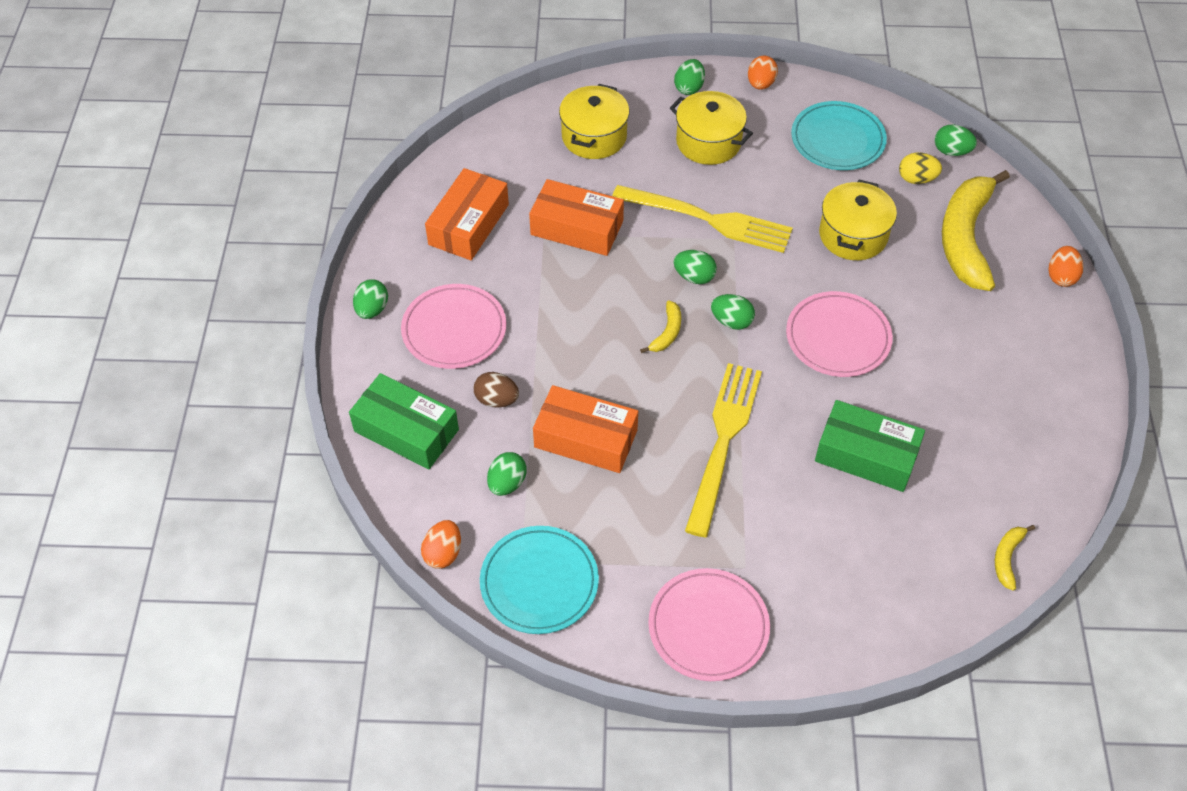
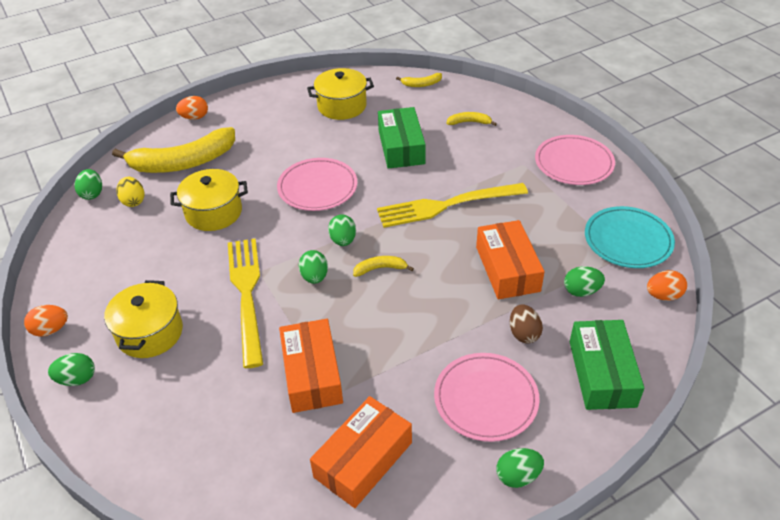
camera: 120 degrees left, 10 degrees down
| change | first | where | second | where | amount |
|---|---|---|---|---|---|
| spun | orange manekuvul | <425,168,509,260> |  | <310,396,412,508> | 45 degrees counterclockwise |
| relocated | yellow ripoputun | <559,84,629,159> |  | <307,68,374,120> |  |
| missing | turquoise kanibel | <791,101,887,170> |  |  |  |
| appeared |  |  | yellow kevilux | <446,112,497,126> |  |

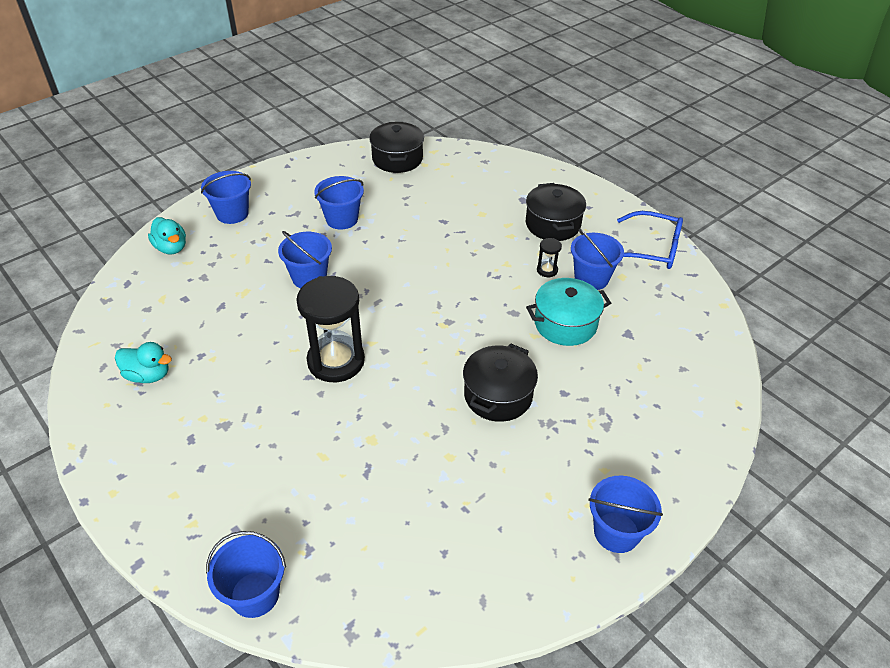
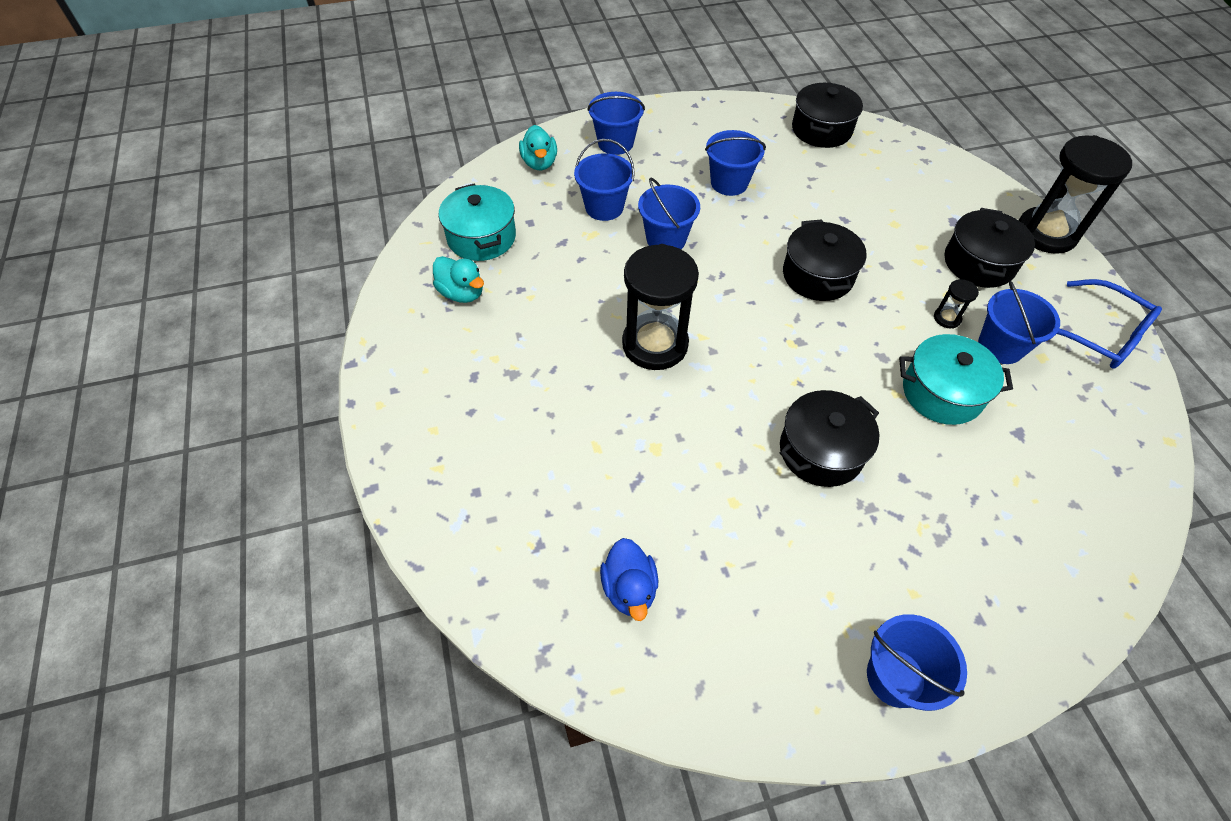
camera: 25 degrees right, 10 degrees up
| change | first | where | second | where | amount |
|---|---|---|---|---|---|
| relocated | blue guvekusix | <206,531,286,618> |  | <574,139,635,221> |  |
| appeared |  |  | turquoise ripoputun | <439,184,516,261> |  |
| appeared |  |  | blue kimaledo | <600,538,658,621> |  |
| appeared |  |  | black ripoputun | <783,219,867,301> |  |
| appeared |  |  | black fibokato | <1018,135,1132,254> |  |

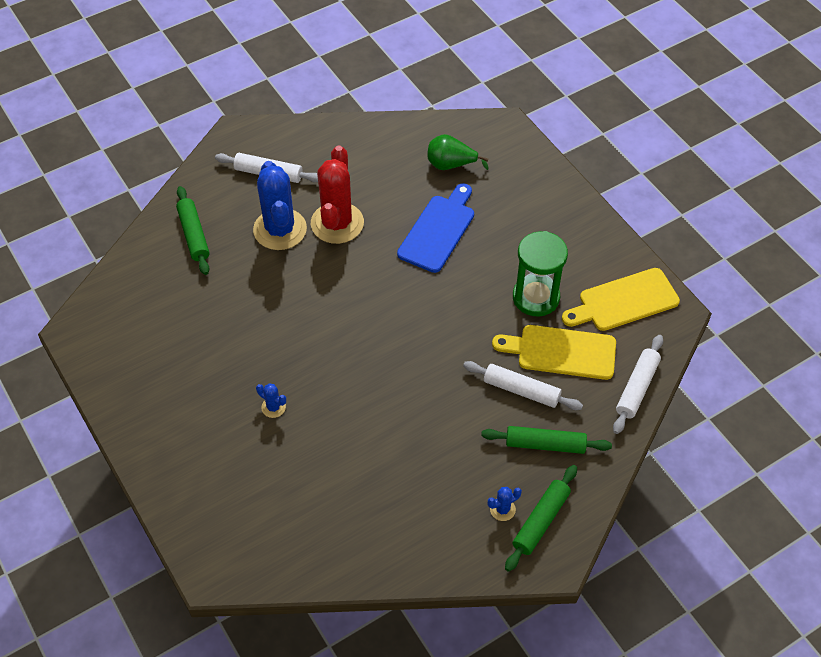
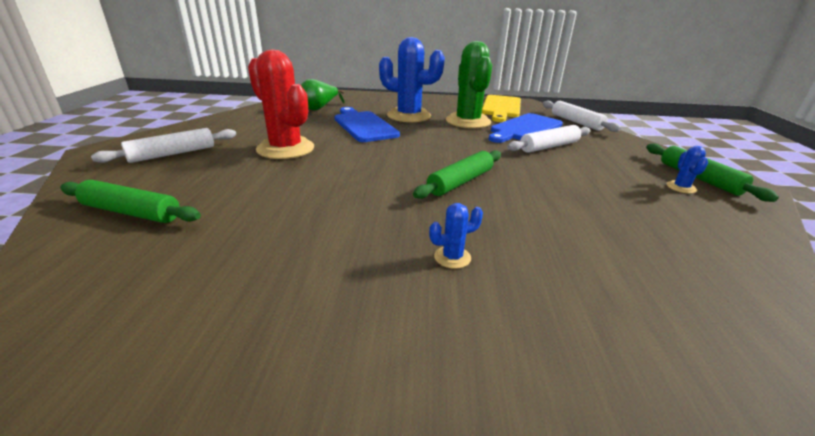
camera: 55 degrees left, 25 degrees down
| change | first | where | second | where | amount |
|---|---|---|---|---|---|
| relocated | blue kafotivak | <253,161,307,250> |  | <379,37,445,122> |  |
| relocated | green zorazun | <481,426,612,454> |  | <413,150,501,199> |  |
| colour | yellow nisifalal | <492,325,616,380> | blue nisifalal | <489,113,563,143> |  |
| exchanged | green fibokato | <513,231,568,316> | green kafotivak | <446,41,492,128> |  |

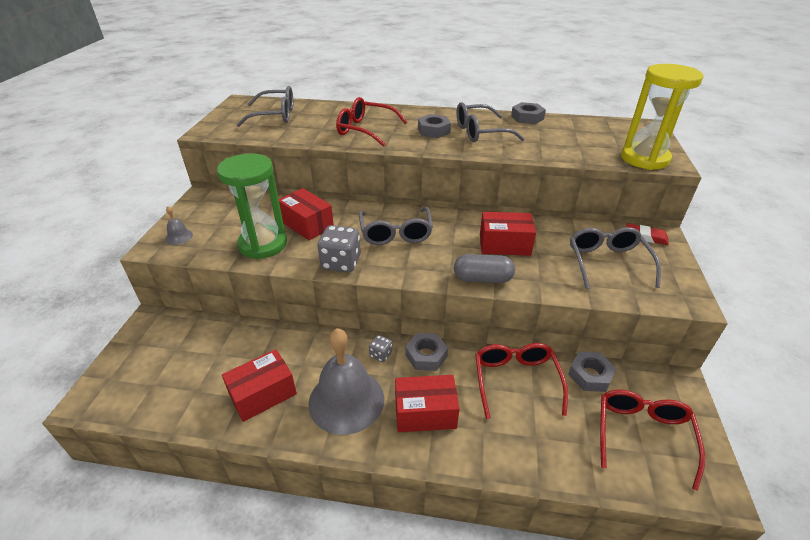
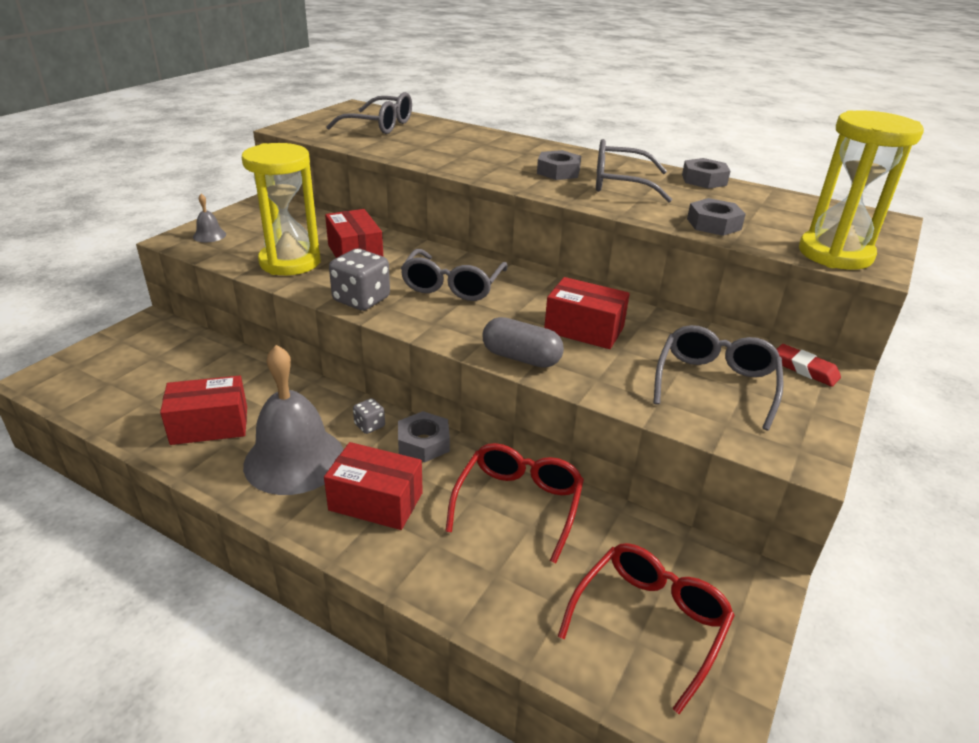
camera: 20 degrees right, 5 degrees down
| change | first | where | second | where | amount |
|---|---|---|---|---|---|
| colour | green fibokato | <217,153,287,259> | yellow fibokato | <242,143,321,275> |  |
| missing | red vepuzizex | <336,97,407,147> |  |  |  |
| relocated | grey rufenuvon | <568,352,616,392> |  | <687,198,746,236> |  |

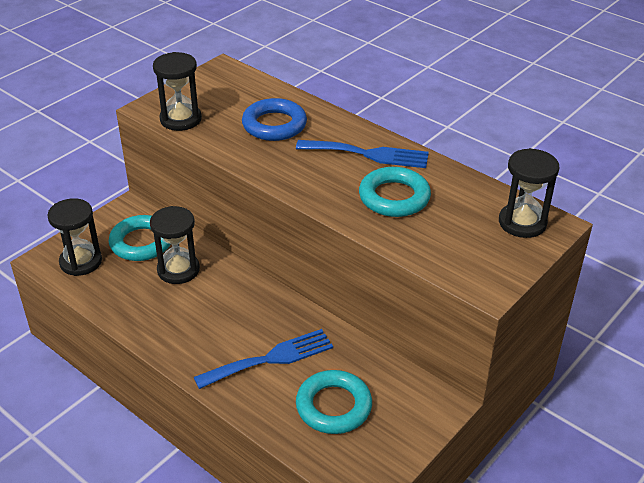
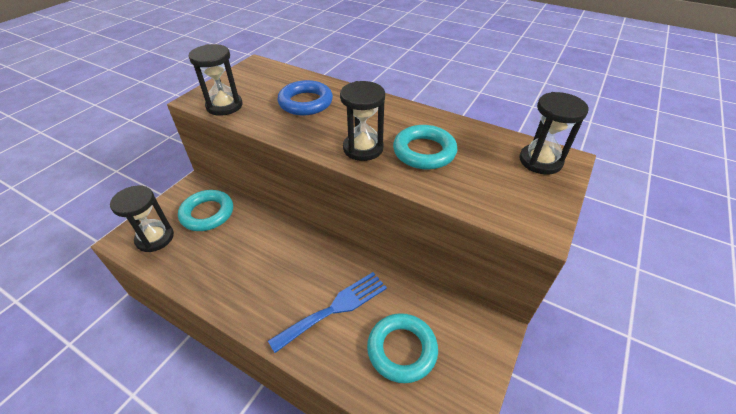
camera: 10 degrees left, 5 degrees up
| change | first | where | second | where | amount |
|---|---|---|---|---|---|
| relocated | black fibokato | <150,206,200,284> |  | <340,81,385,161> |  |
| missing | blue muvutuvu | <296,140,429,168> |  |  |  |

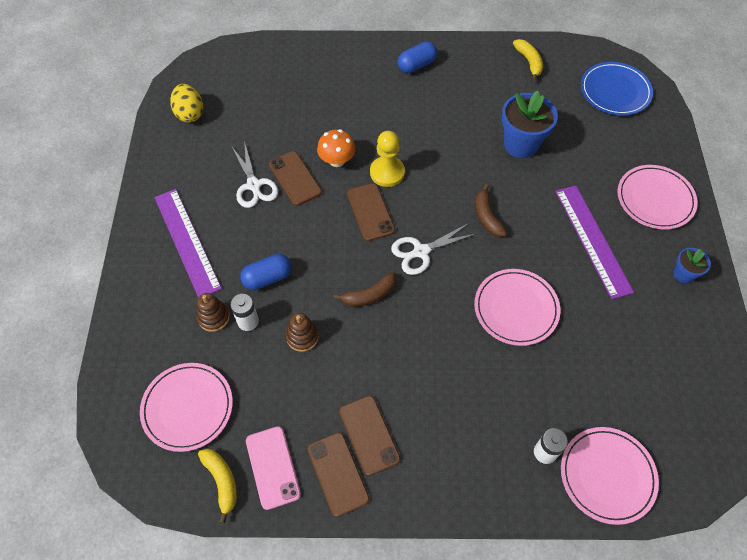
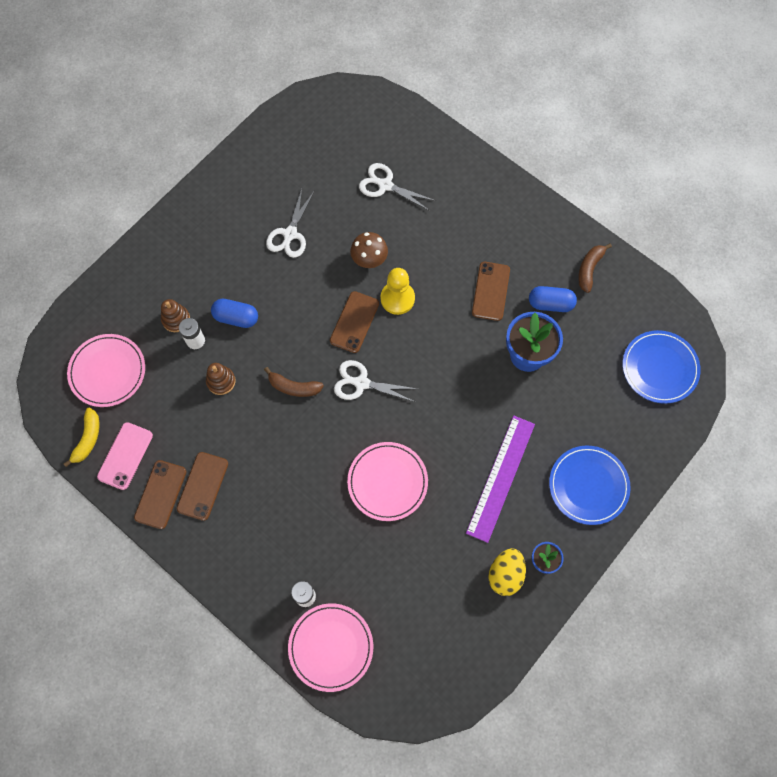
camera: 40 degrees right, 10 degrees up
| change | first | where | second | where | amount |
|---|---|---|---|---|---|
| missing | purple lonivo | <154,189,222,298> |  |  |  |
| relocated | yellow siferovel | <170,84,203,123> |  | <488,548,526,596> |  |
| relocated | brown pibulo | <269,151,322,206> |  | <472,262,510,321> |  |
| colour | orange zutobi | <317,129,356,167> | brown zutobi | <350,232,388,268> |  |
| relocated | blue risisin | <398,41,437,73> |  | <529,286,577,312> |  |
| relocated | brown kevilux | <475,184,507,237> |  | <578,243,612,293> |  |
| missing | yellow kevilux | <513,39,543,81> |  |  |  |
| colour | pink kanibel | <618,165,698,230> | blue kanibel | <549,446,631,525> |  |
| appeared |  |  | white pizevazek | <359,163,436,211> |  |

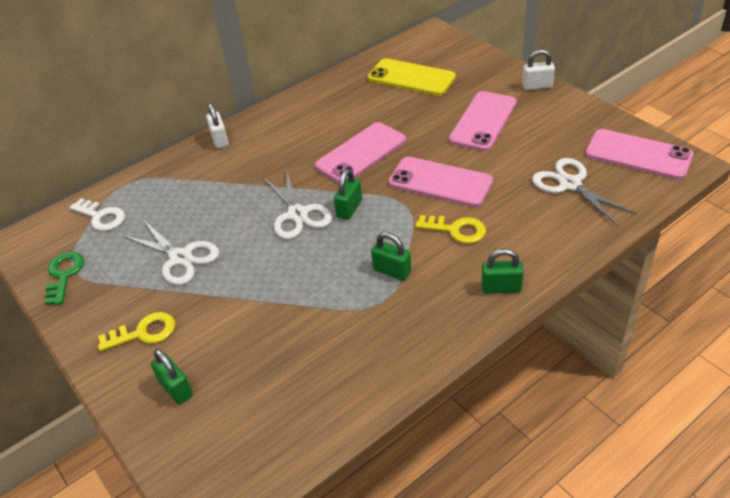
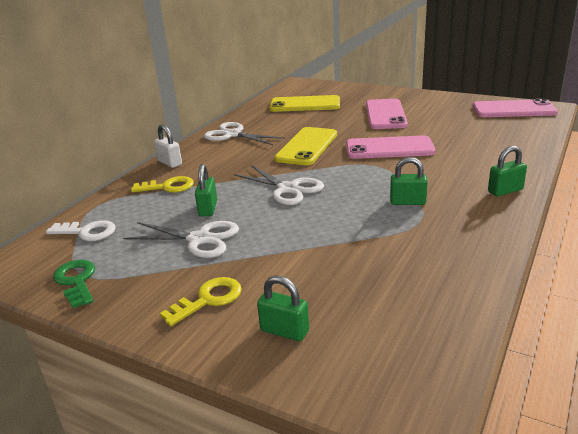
camera: 25 degrees left, 15 degrees down
| change | first | where | second | where | amount |
|---|---|---|---|---|---|
| colour | pink pibulo | <315,122,406,183> | yellow pibulo | <274,127,337,165> |  |
| relocated | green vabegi | <334,169,362,220> |  | <195,164,217,216> |  |
| relocated | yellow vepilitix | <415,215,486,244> |  | <131,176,194,193> |  |
| missing | white vabegi | <522,49,555,90> |  |  |  |
| relocated | white pizevazek | <532,158,637,225> |  | <204,122,285,145> |  |

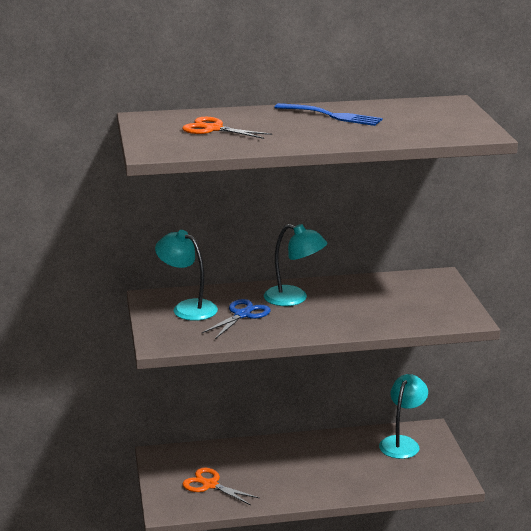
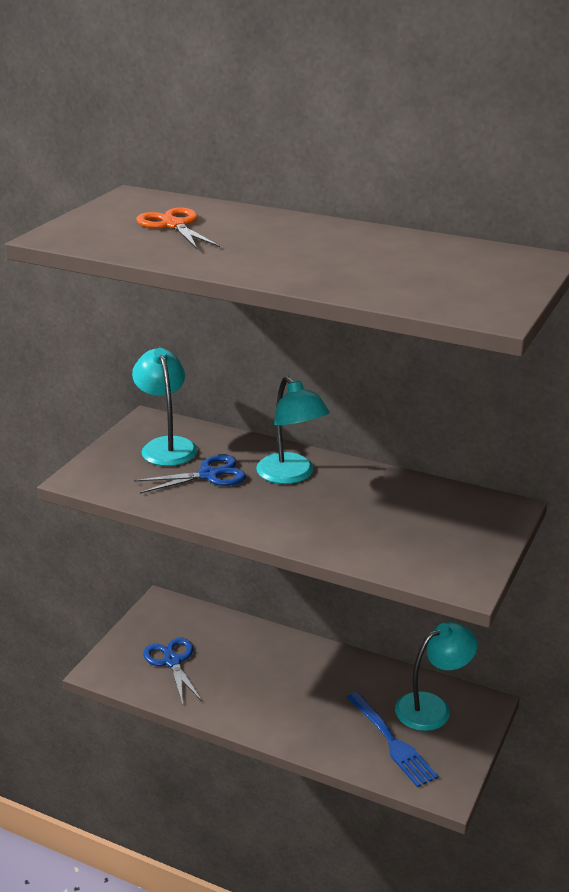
camera: 35 degrees right, 5 degrees up
| change | first | where | second | where | amount |
|---|---|---|---|---|---|
| colour | orange pizevazek | <182,468,259,505> | blue pizevazek | <143,637,202,705> |  |
| relocated | blue muvutuvu | <274,103,382,126> |  | <346,692,439,787> |  |

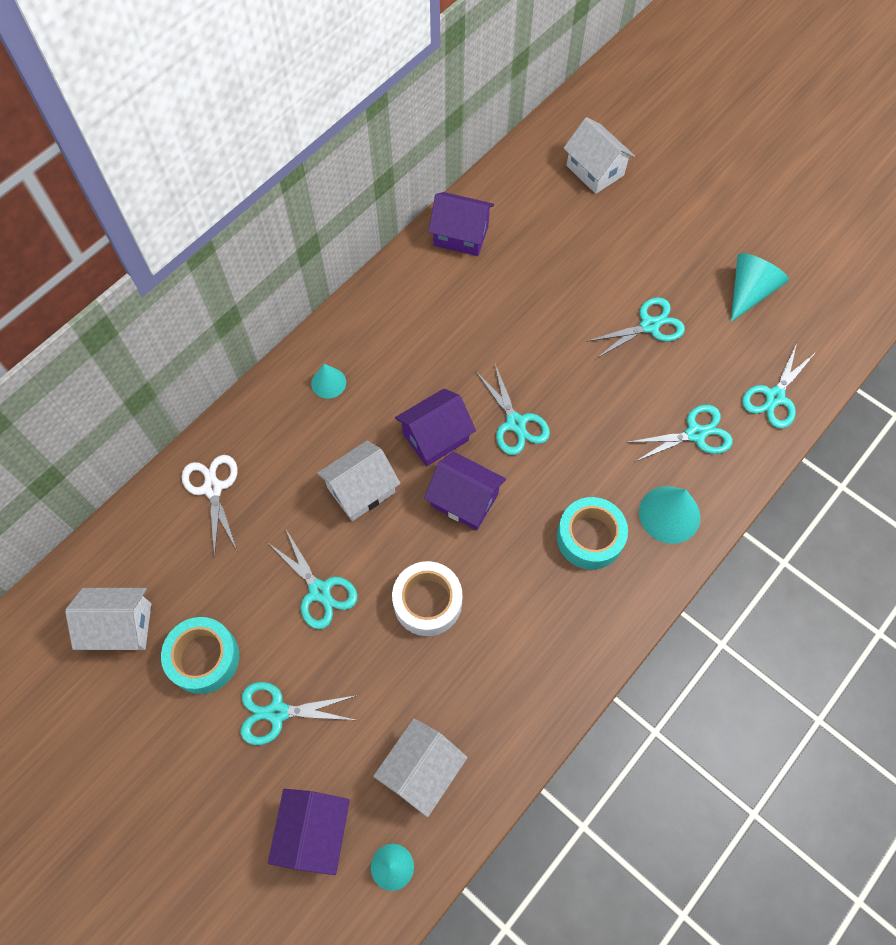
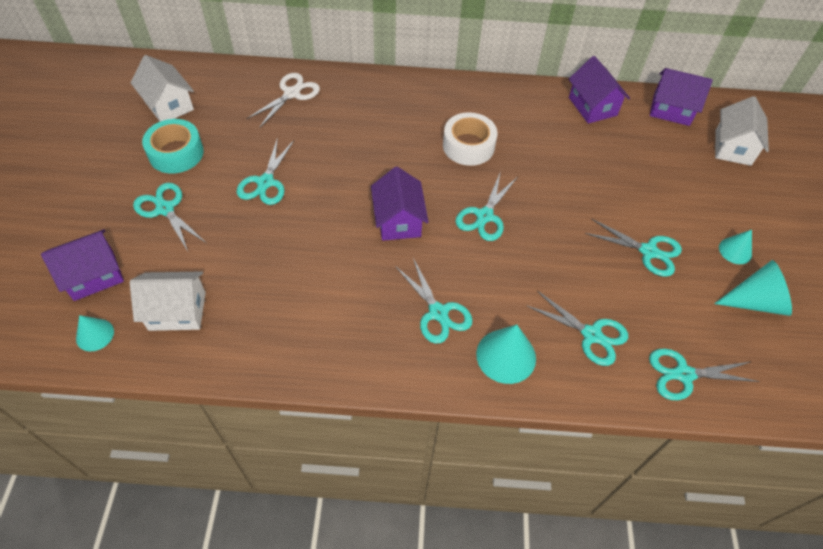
camera: 50 degrees right, 10 degrees down
| change | first | where | second | where | amount |
|---|---|---|---|---|---|
| relocated | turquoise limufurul | <311,364,346,399> |  | <719,230,752,264> |  |
| missing | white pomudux | <317,441,401,521> |  |  |  |
| relocated | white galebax | <392,561,462,636> |  | <443,112,497,166> |  |
| relocated | purple pomudux | <395,388,476,466> |  | <650,68,713,126> |  |
| exchanged | turquoise galebax | <557,497,628,570> | turquoise pizevazek | <395,258,473,344> |  |

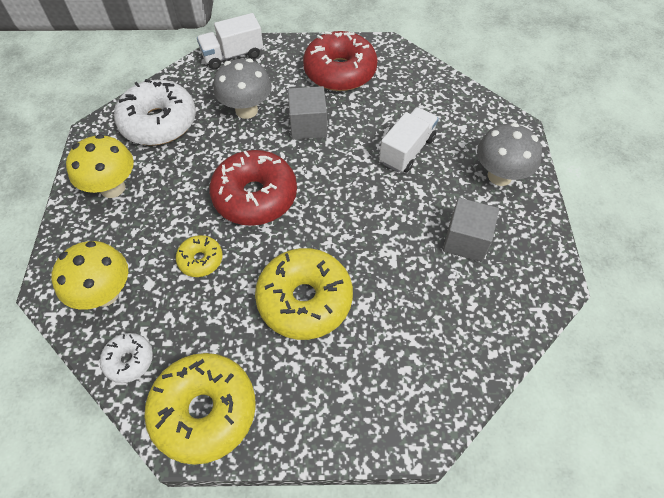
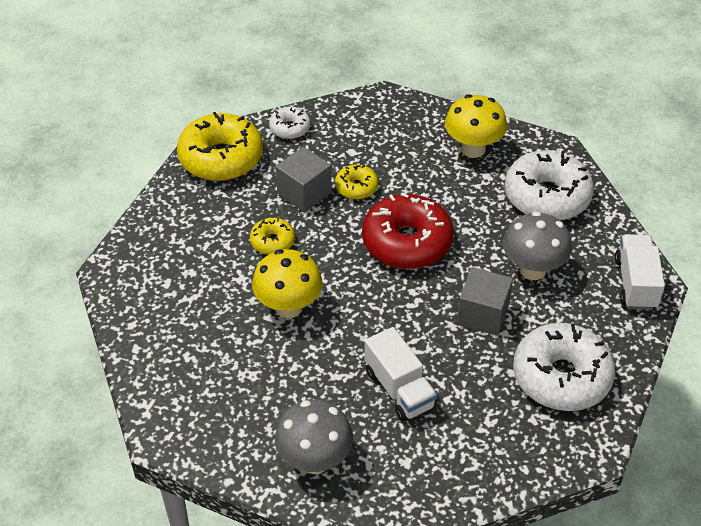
camera: 115 degrees right, 10 degrees down
| change | first | where | second | where | amount |
|---|---|---|---|---|---|
| relocated | yellow zutobi | <51,241,128,310> |  | <252,249,322,318> |  |
| size | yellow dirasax | <255,248,353,340> |  | <250,218,295,255> | x0.50 |
| colour | red dirasax | <303,31,378,91> | white dirasax | <513,323,615,411> |  |
| relocated | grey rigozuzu | <443,198,499,262> |  | <276,147,332,212> |  |

